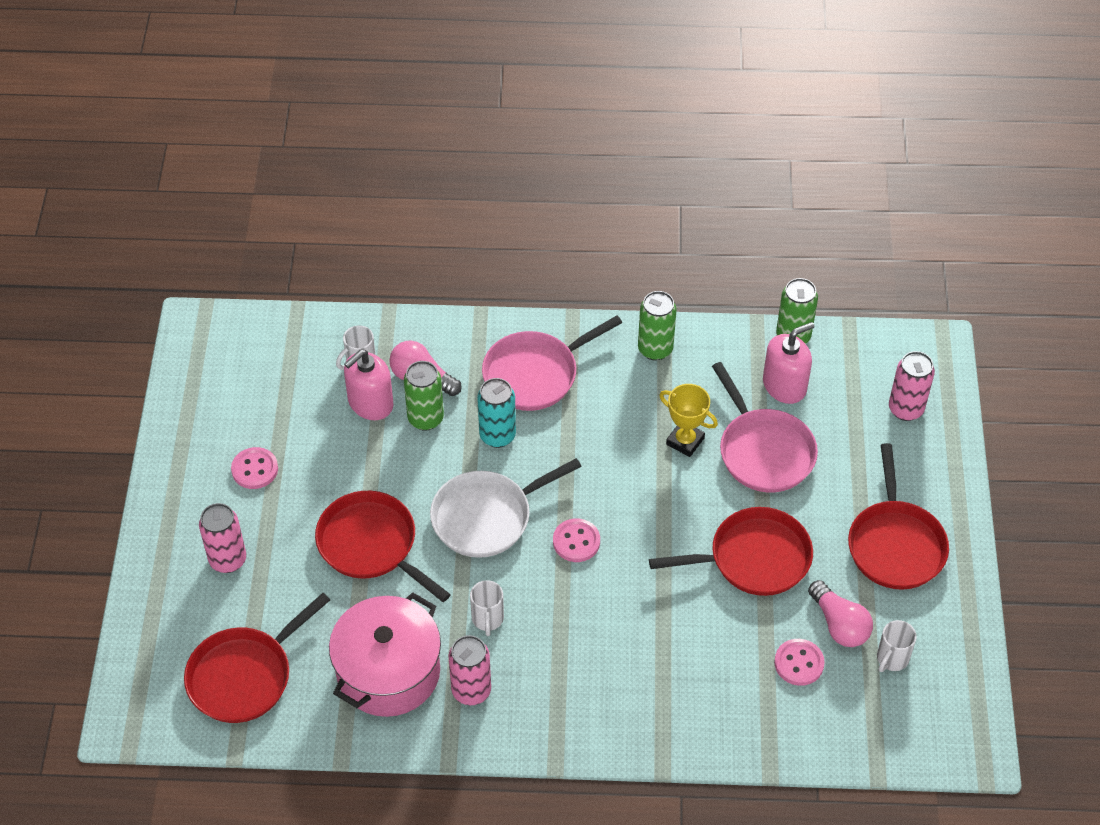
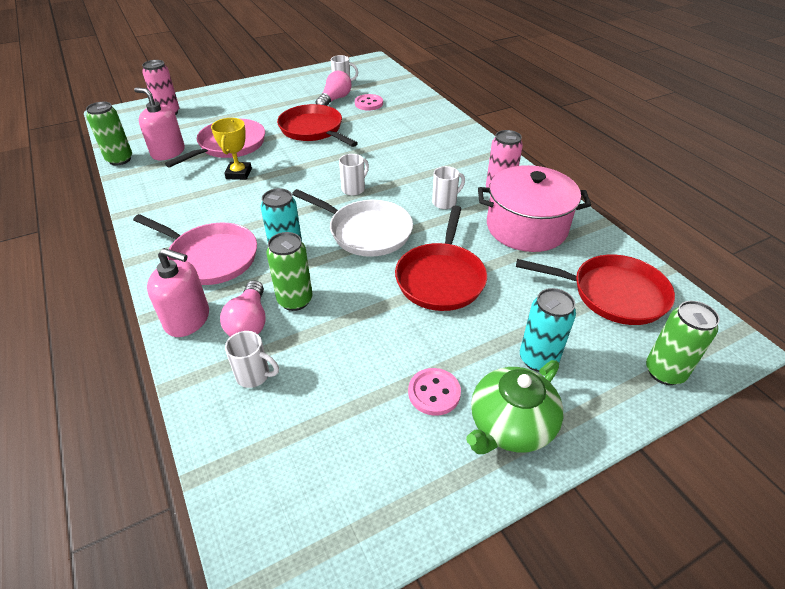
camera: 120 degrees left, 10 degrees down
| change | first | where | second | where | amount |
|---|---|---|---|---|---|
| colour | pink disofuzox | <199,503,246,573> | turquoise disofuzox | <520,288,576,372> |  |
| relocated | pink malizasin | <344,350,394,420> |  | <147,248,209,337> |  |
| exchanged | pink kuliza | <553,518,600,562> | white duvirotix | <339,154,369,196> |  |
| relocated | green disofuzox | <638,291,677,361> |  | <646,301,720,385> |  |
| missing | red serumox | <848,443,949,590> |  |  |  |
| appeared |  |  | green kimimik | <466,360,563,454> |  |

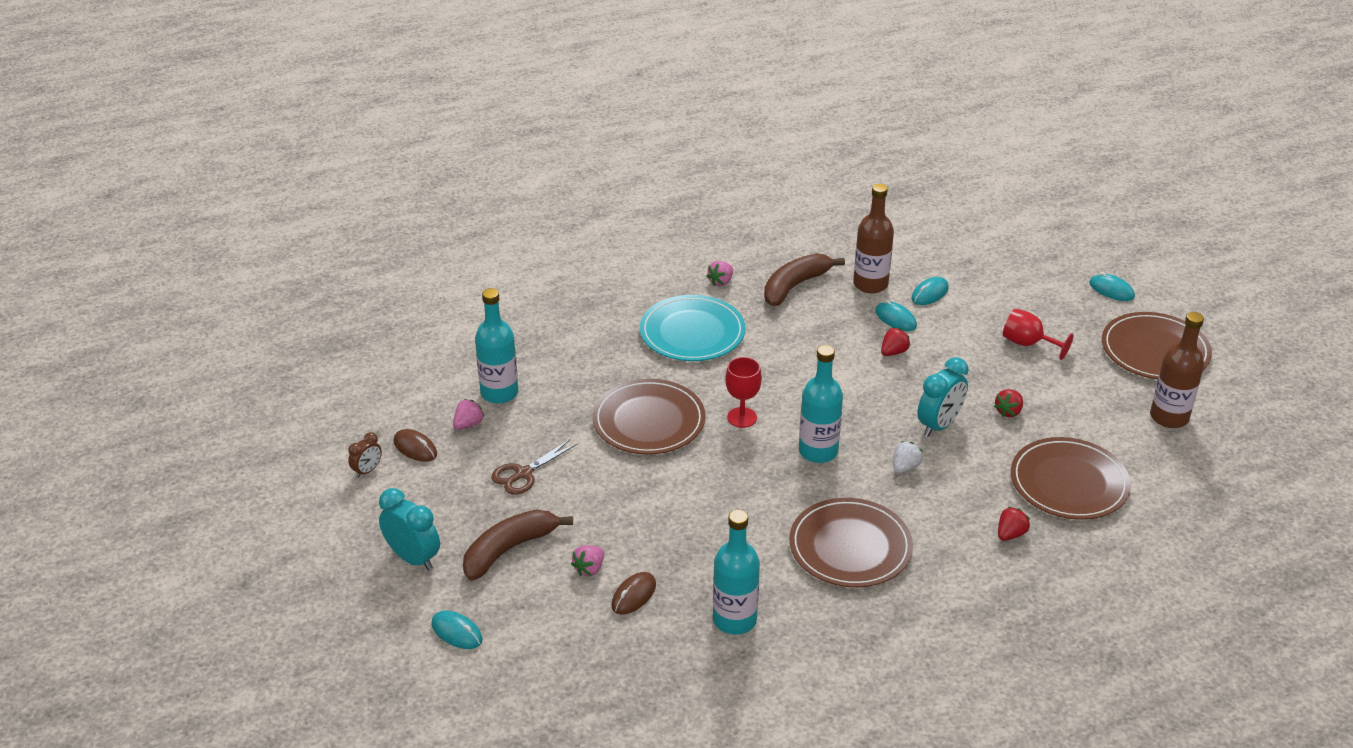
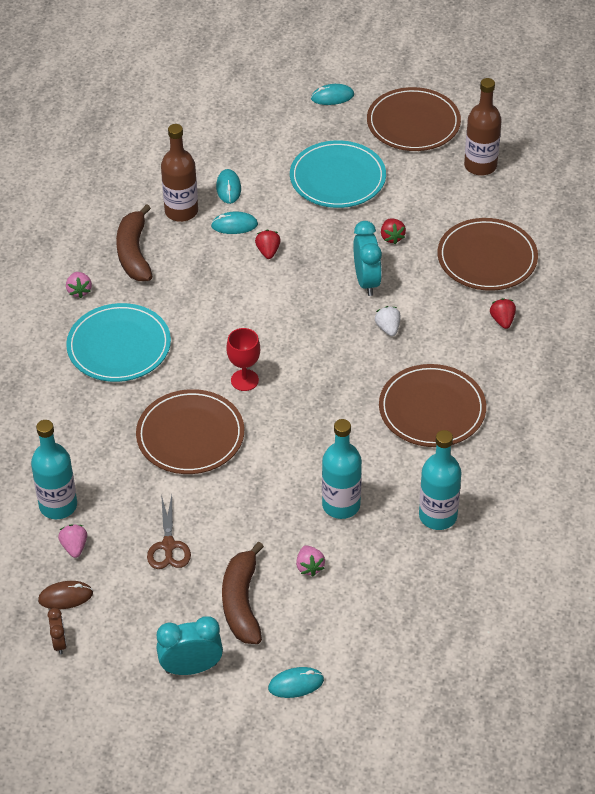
camera: 50 degrees left, 10 degrees up
| change | first | where | second | where | amount |
|---|---|---|---|---|---|
| missing | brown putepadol | <611,572,656,614> |  |  |  |
| relocated | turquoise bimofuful | <799,345,843,463> |  | <322,419,362,519> |  |
| exchanged | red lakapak | <1003,309,1074,360> | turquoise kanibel | <290,140,386,208> |  |

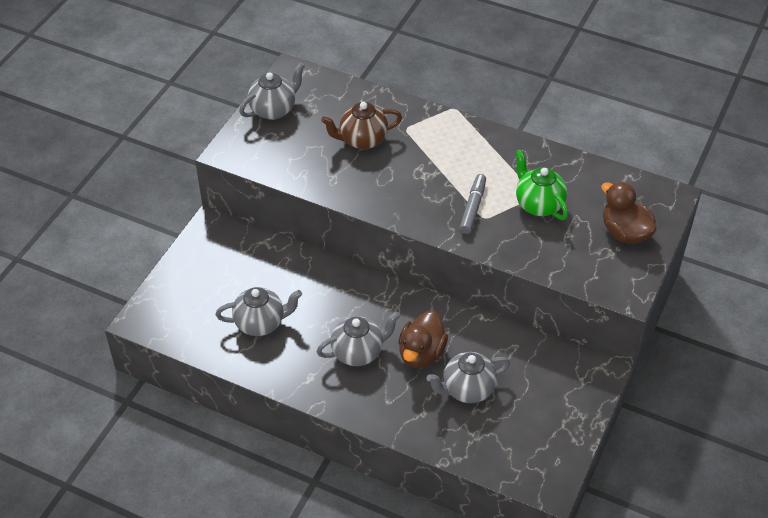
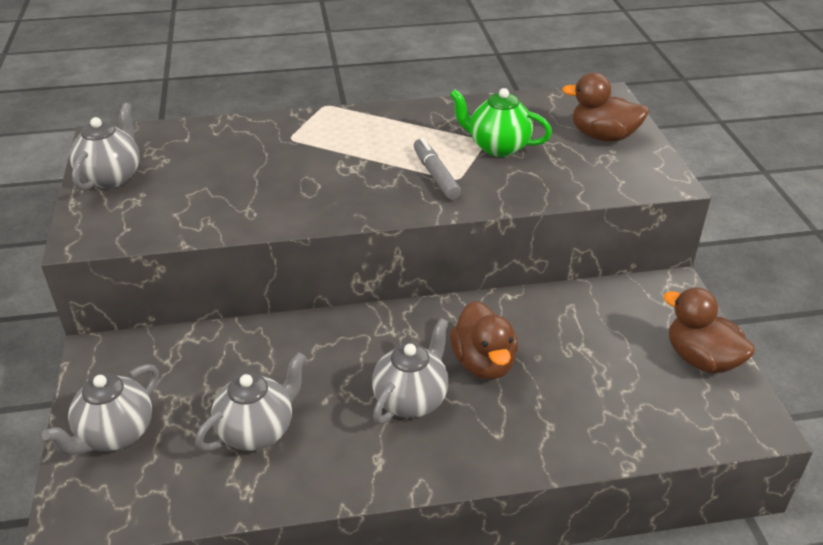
camera: 35 degrees left, 10 degrees down
| change | first | where | second | where | amount |
|---|---|---|---|---|---|
| missing | brown kimimik | <321,102,402,149> |  |  |  |
| relocated | grey kimimik | <427,352,510,403> |  | <42,364,159,455> |  |
| appeared |  |  | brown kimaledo | <663,288,755,373> |  |

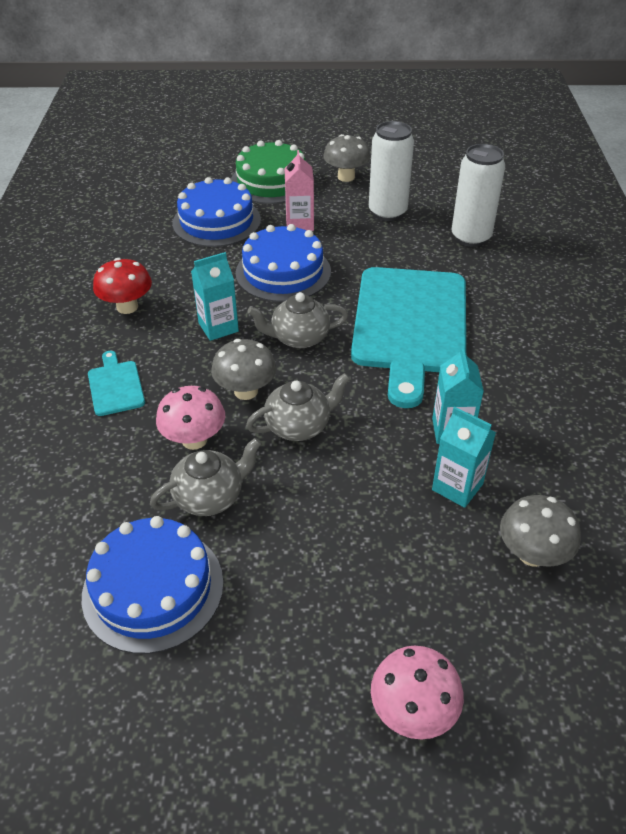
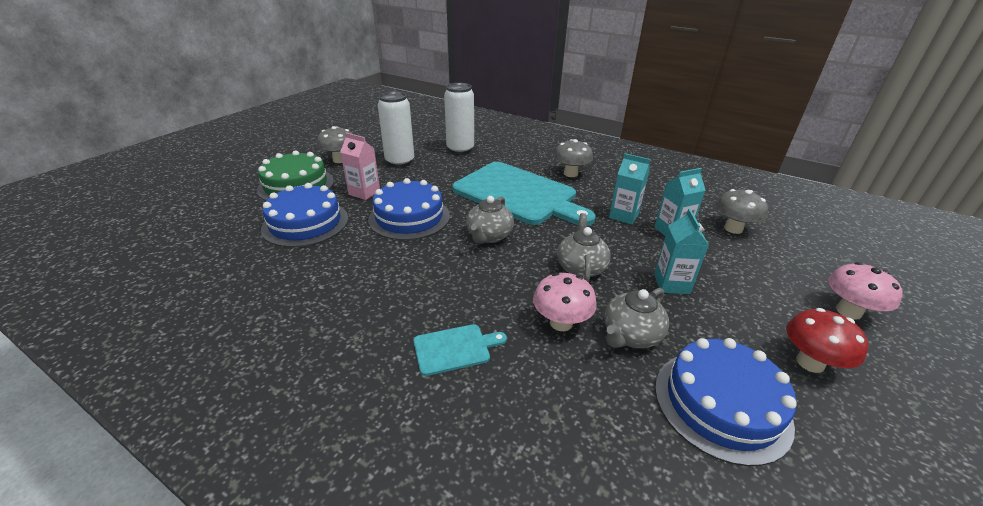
camera: 60 degrees left, 10 degrees down
| change | first | where | second | where | amount |
|---|---|---|---|---|---|
| spun | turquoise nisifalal | <88,351,145,416> |  | <414,324,507,376> | 150 degrees clockwise |
| relocated | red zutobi | <93,258,152,314> |  | <786,308,869,373> |  |
| spun | grey kimimik | <150,438,261,516> |  | <604,288,669,348> | 135 degrees counterclockwise |
| relocated | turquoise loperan | <191,252,239,341> |  | <654,209,709,294> |  |
| relocated | grey zutobi | <211,339,276,400> |  | <554,139,593,177> |  |

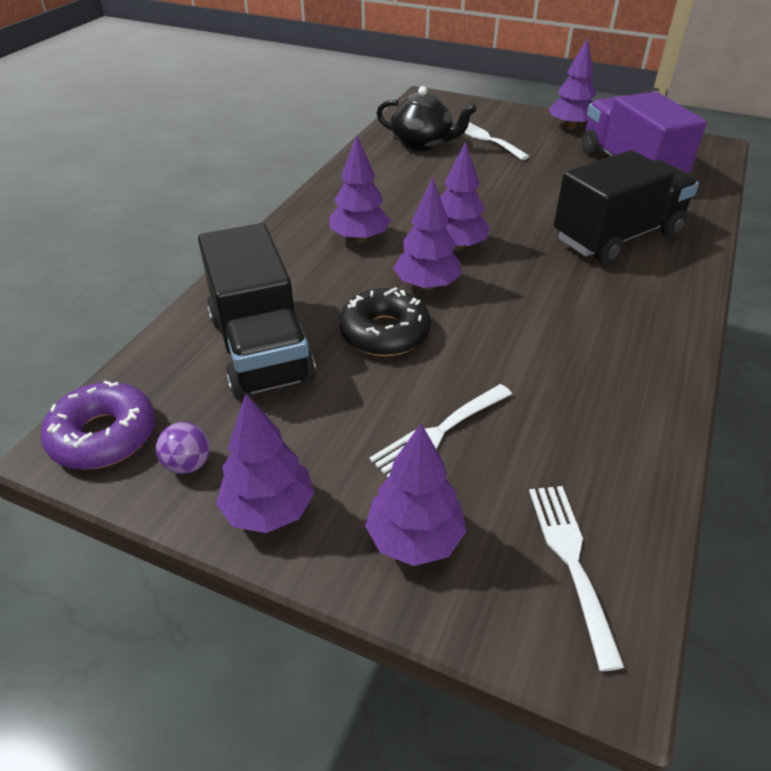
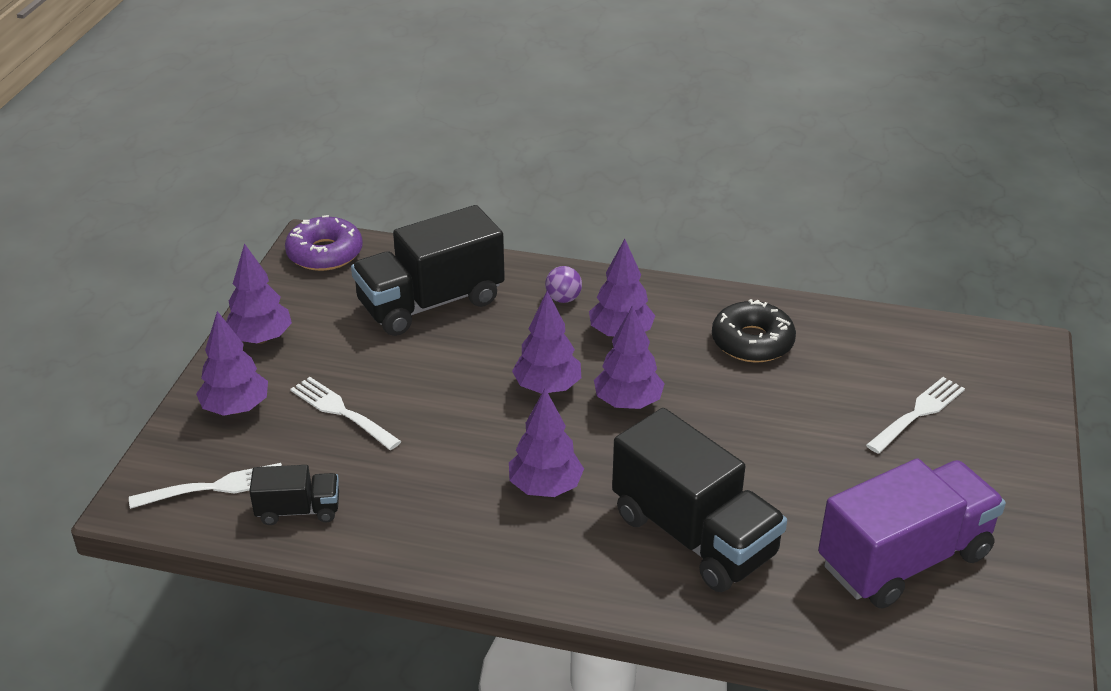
camera: 80 degrees right, 5 degrees down
| change | first | where | second | where | amount |
|---|---|---|---|---|---|
| relocated | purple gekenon | <156,422,210,474> |  | <545,266,582,303> |  |
| relocated | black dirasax | <339,287,431,356> |  | <712,299,796,363> |  |
| missing | black kimimik | <377,86,476,151> |  |  |  |
| relocated | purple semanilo | <549,38,596,130> |  | <509,389,584,497> |  |
| appeared |  |  | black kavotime | <249,465,339,525> |  |

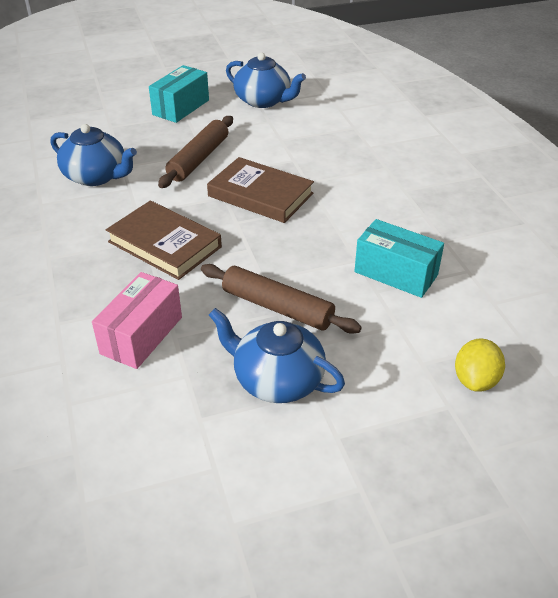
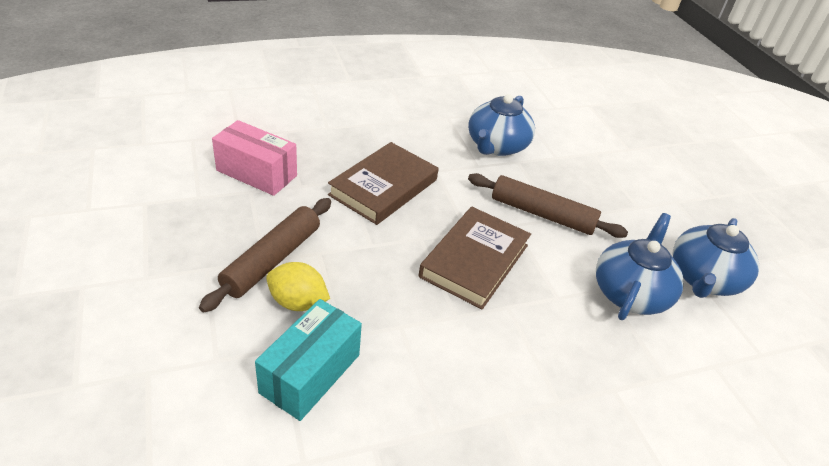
camera: 85 degrees right, 0 degrees up
| change | first | where | second | where | amount |
|---|---|---|---|---|---|
| missing | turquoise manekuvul | <149,65,209,123> |  |  |  |
| relocated | blue kimimik | <209,308,345,403> |  | <596,213,684,320> |  |
| relocated | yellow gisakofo | <455,338,505,392> |  | <266,262,330,311> |  |

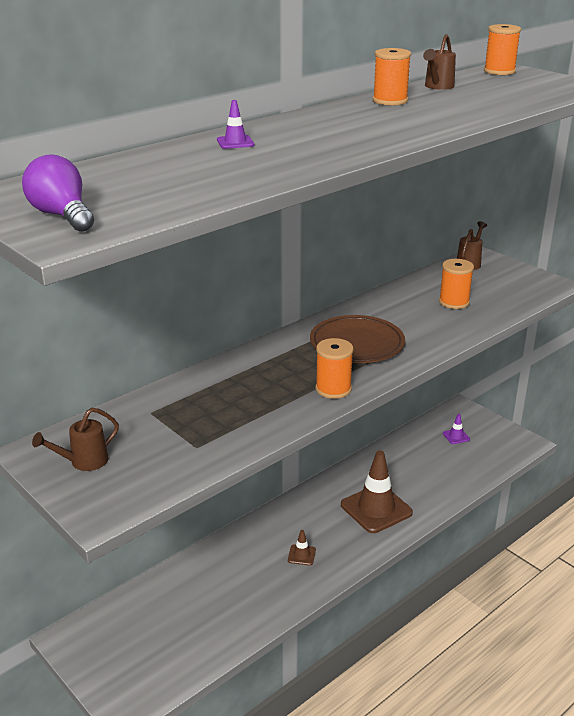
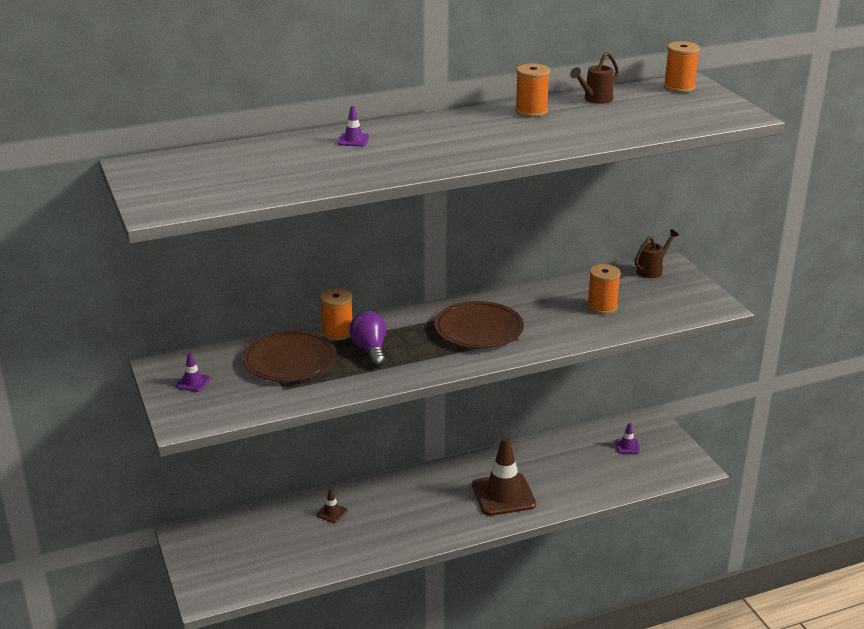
camera: 20 degrees right, 0 degrees up
| change | first | where | second | where | amount |
|---|---|---|---|---|---|
| relocated | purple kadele | <22,154,94,232> |  | <349,311,386,367> |  |
| exchanged | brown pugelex | <32,408,119,471> | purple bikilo | <176,353,210,392> |  |
| relocated | brown bikilo | <288,530,316,566> |  | <317,488,347,523> |  |
| relocated | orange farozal | <316,338,353,399> |  | <320,288,352,341> |  |
| appeared |  |  | brown kanibel | <243,330,336,382> |  |

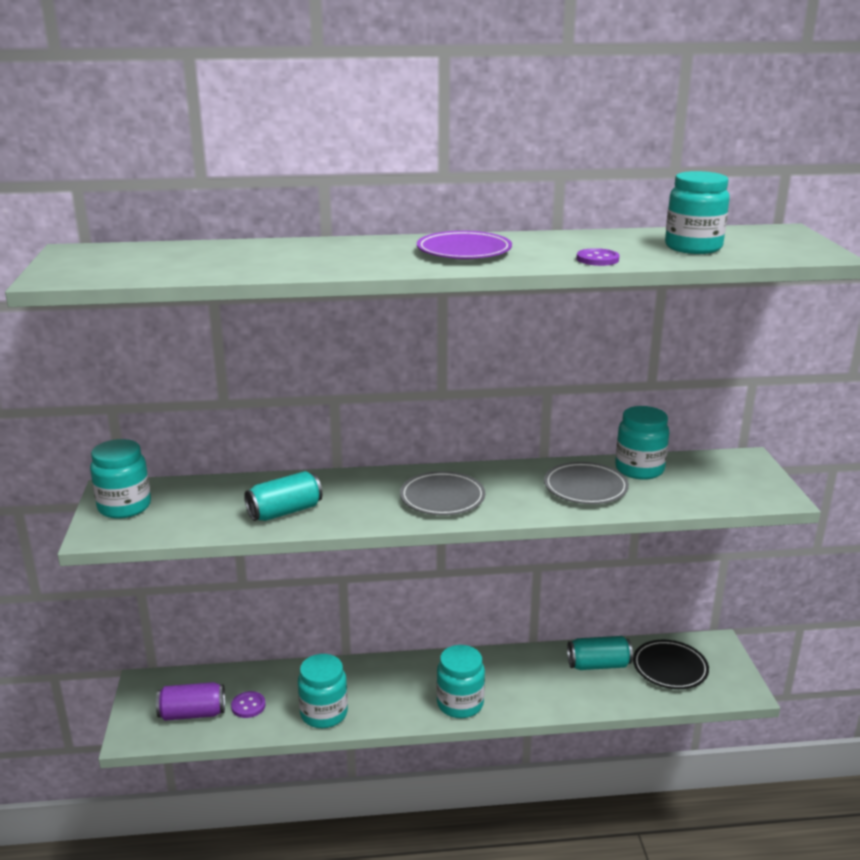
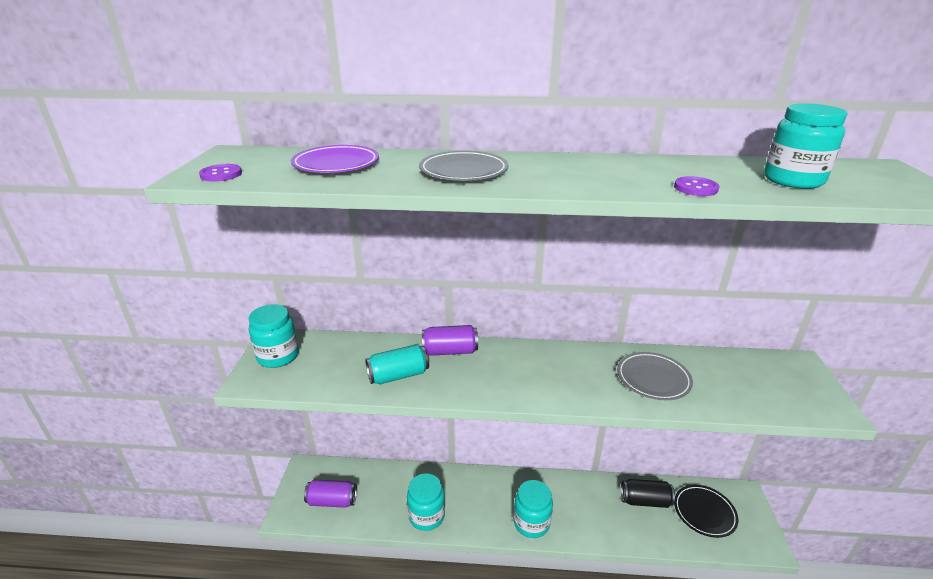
camera: 10 degrees right, 5 degrees up
| change | first | where | second | where | amount |
|---|---|---|---|---|---|
| relocated | purple kuliza | <231,691,266,718> |  | <199,164,242,182> |  |
| relocated | grey kanibel | <400,471,485,515> |  | <419,151,508,181> |  |
| relocated | purple kanibel | <417,231,512,259> |  | <291,145,379,173> |  |
| colour | turquoise disofuzox | <567,636,633,670> | black disofuzox | <621,479,675,508> |  |
| missing | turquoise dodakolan | <615,406,669,480> |  |  |  |
| appeared |  |  | purple disofuzox | <422,325,478,356> |  |

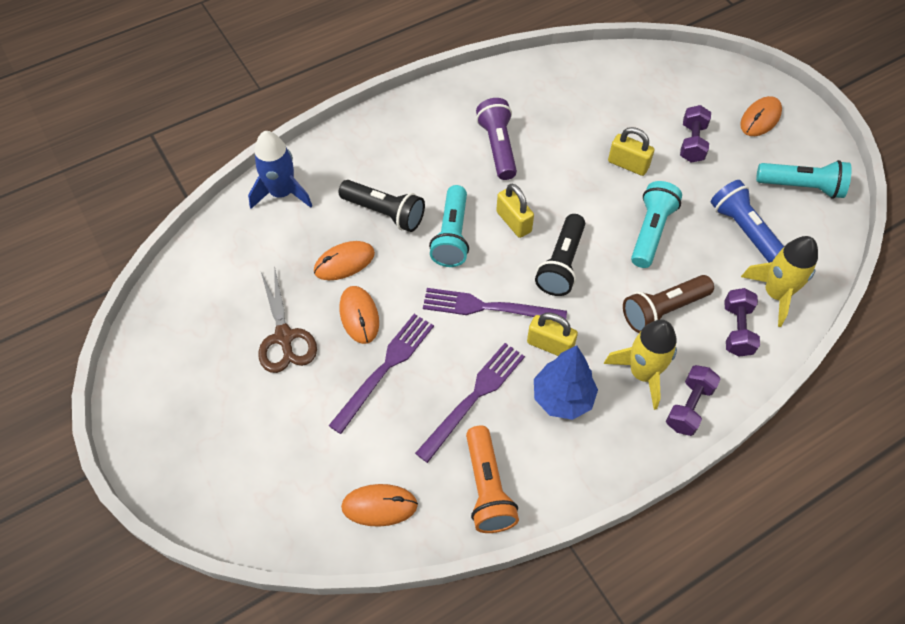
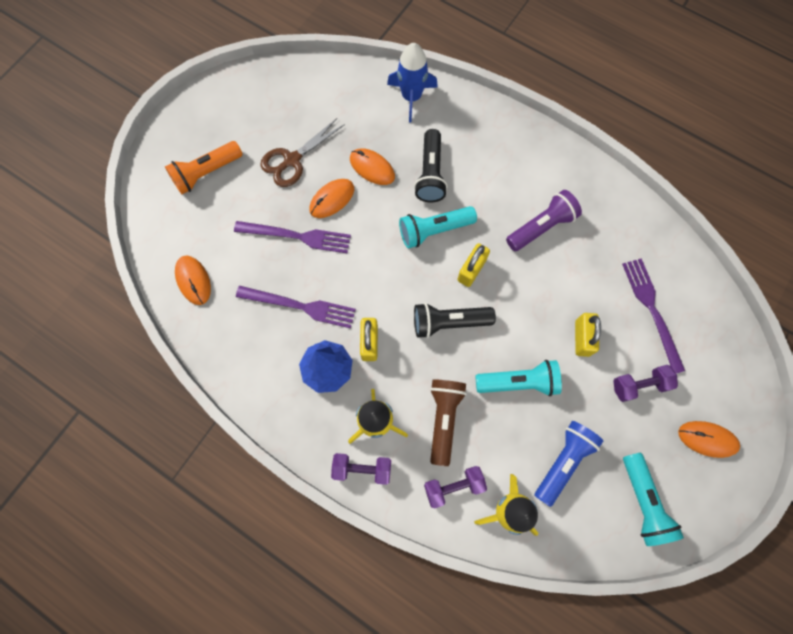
camera: 65 degrees right, 15 degrees up
| change | first | where | second | where | amount |
|---|---|---|---|---|---|
| relocated | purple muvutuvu | <423,288,567,322> |  | <622,258,685,374> |  |
| relocated | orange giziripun | <466,426,519,533> |  | <165,141,243,194> |  |
| spun | brown giziripun | <623,275,714,333> |  | <430,379,467,466> | 60 degrees clockwise |

